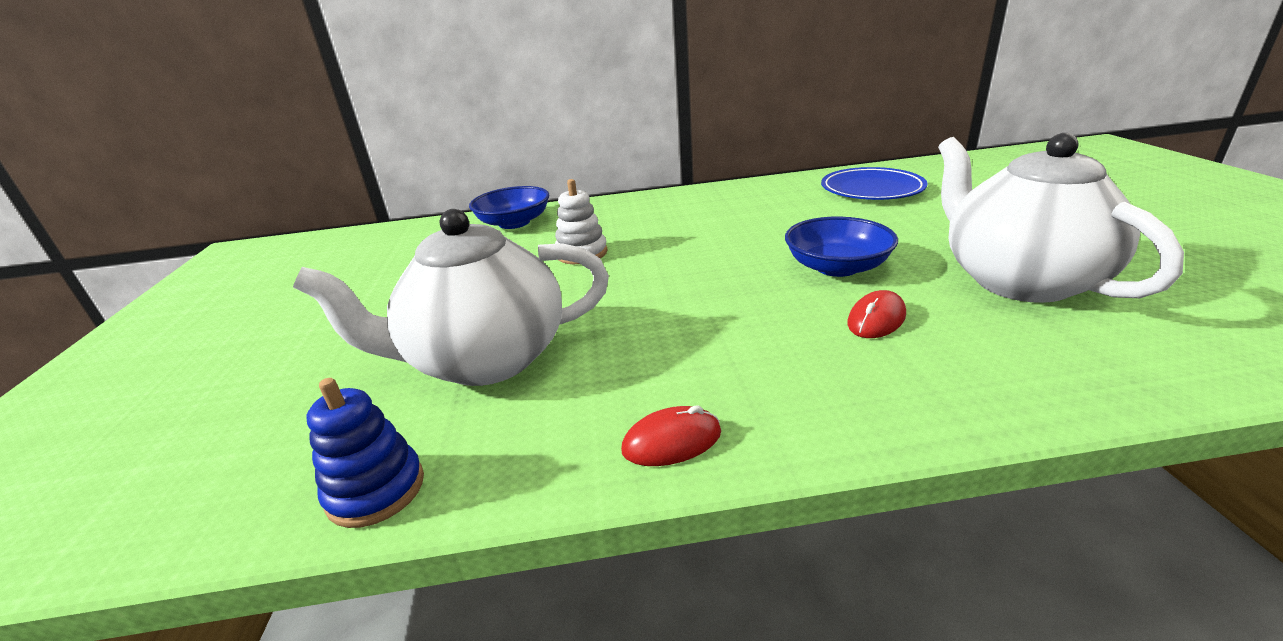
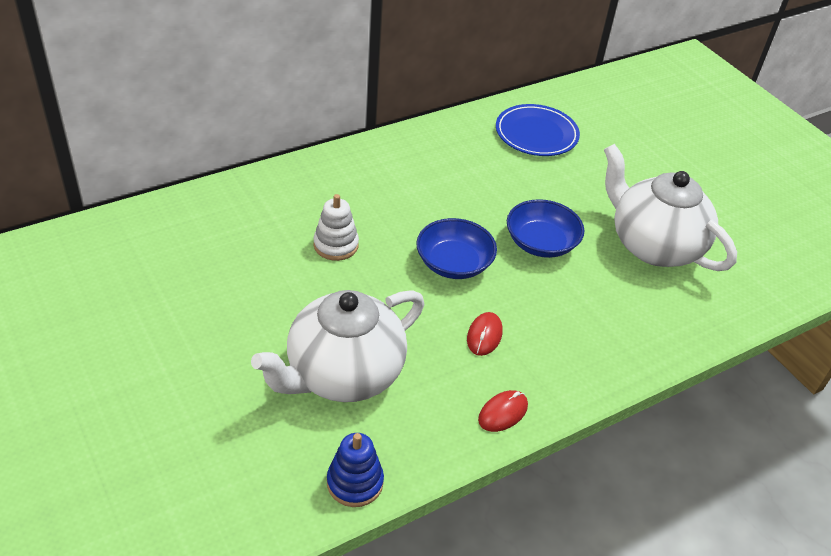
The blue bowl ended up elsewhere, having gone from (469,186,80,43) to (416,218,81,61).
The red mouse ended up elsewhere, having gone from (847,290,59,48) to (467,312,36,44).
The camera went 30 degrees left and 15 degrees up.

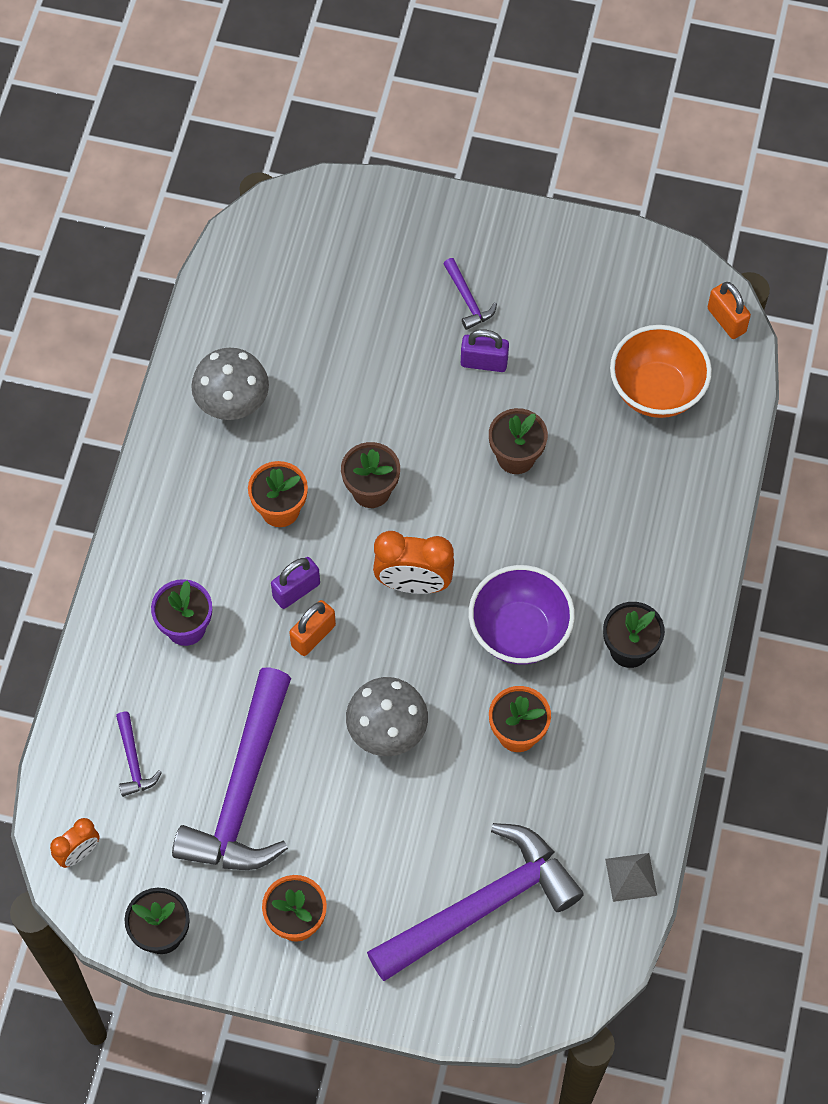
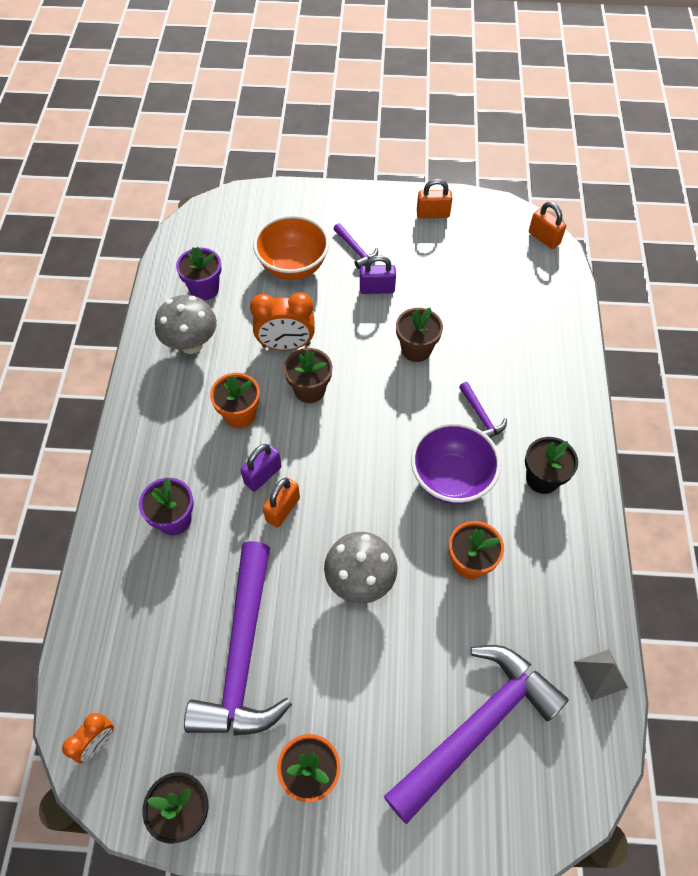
The purple hammer ended up elsewhere, having gone from (116,712,46,85) to (459,382,48,56).
The orange clock ended up elsewhere, having gone from (373,531,81,63) to (250,293,65,57).
The orange bowl ended up elsewhere, having gone from (610,325,102,93) to (253,215,76,65).
The second view gained the purple flower pot at (176,247,46,53).
The second view gained the orange padlock at (417,179,35,39).
The camera went 10 degrees left and 5 degrees down.

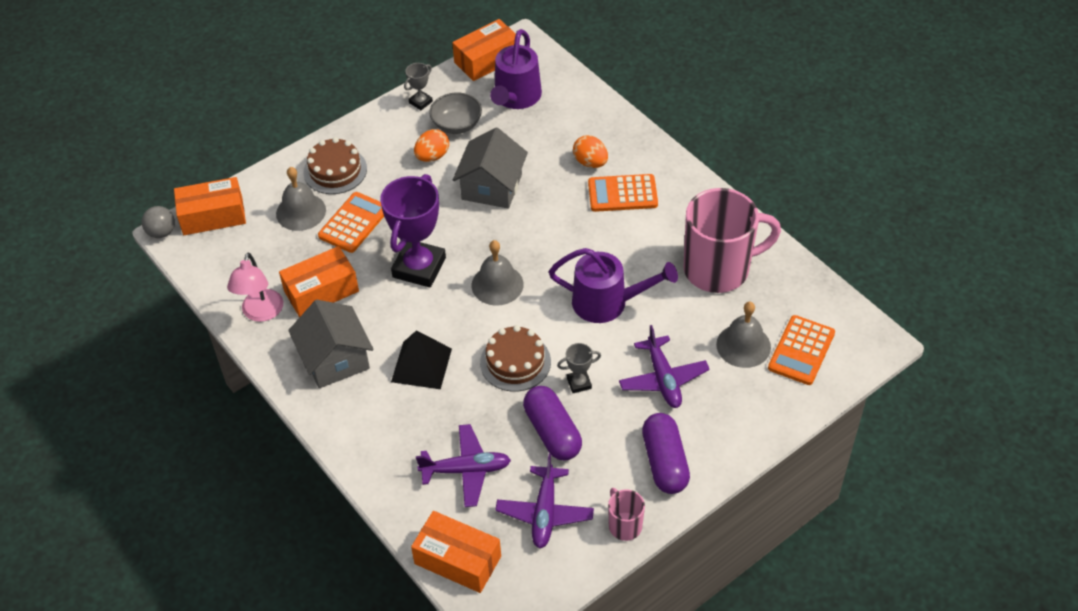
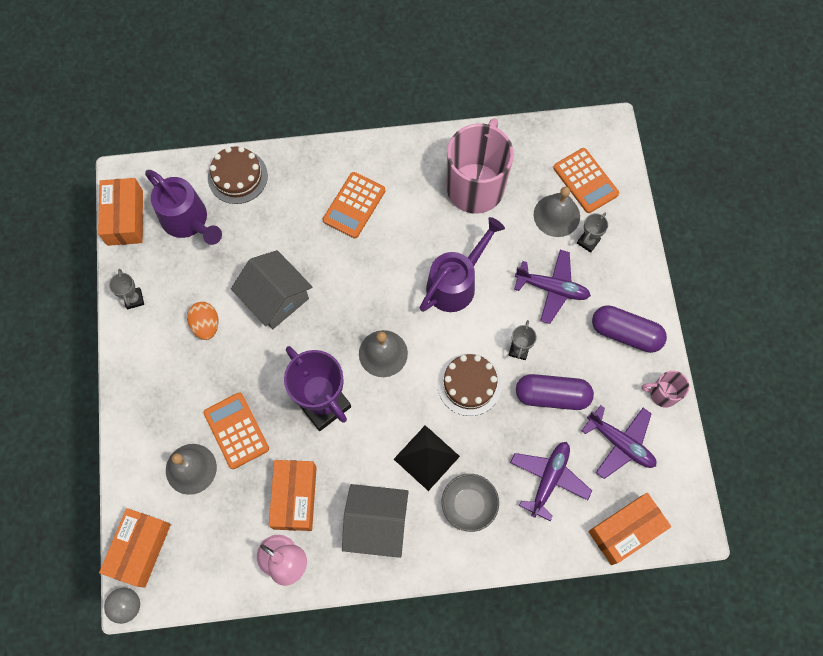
The brown cake ended up elsewhere, having gone from (303,137,64,57) to (208,146,60,58).
The grey bowl ended up elsewhere, having gone from (429,93,53,41) to (442,474,57,58).
The second view lost the orange egg at (573,135,35,33).
The second view gained the grey trophy at (577,213,31,40).
The camera went 60 degrees left and 20 degrees up.

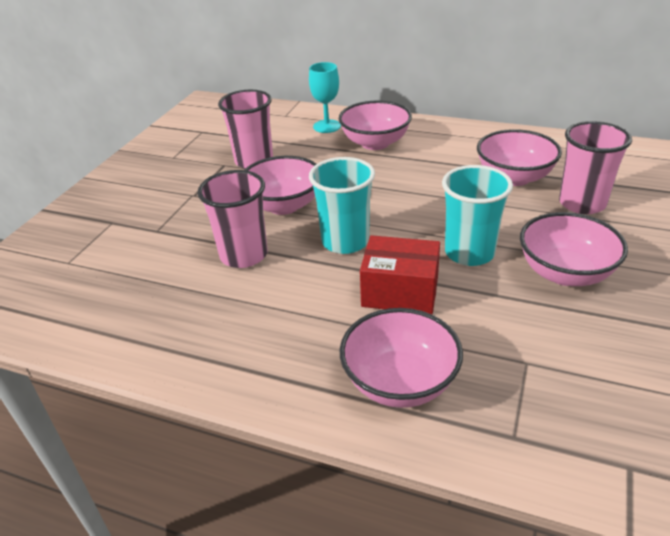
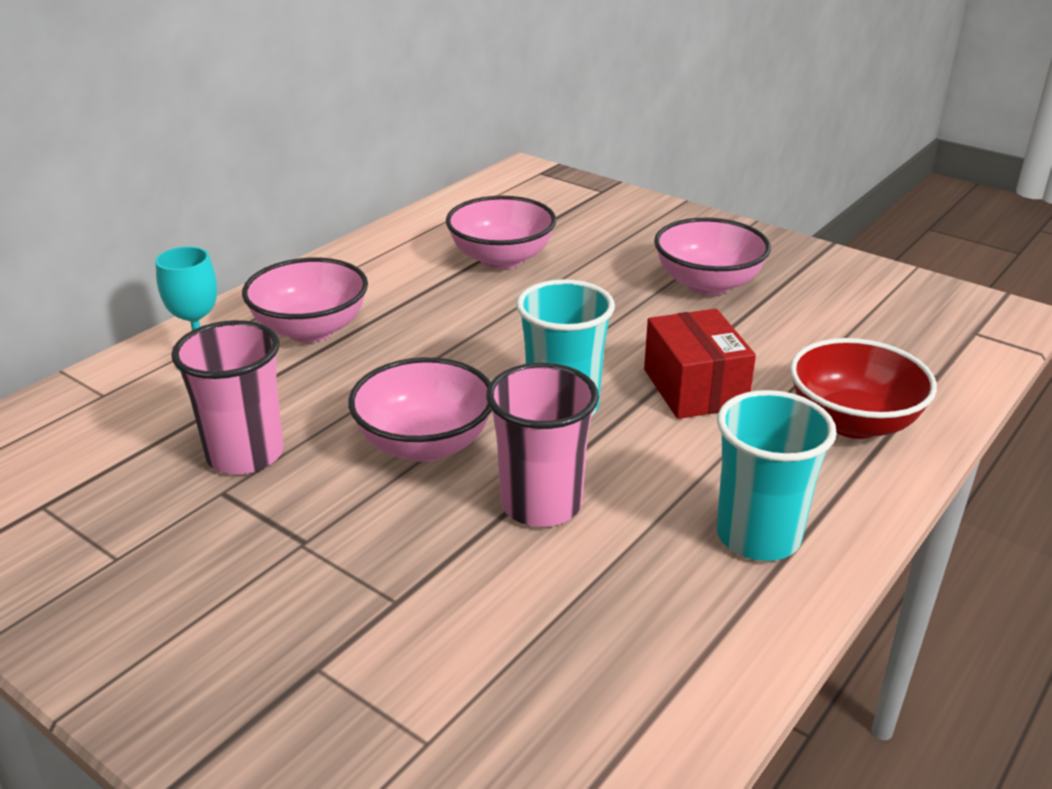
What was the pink bowl at (340,308,123,100) turned into the red bowl at (790,338,147,101).
The red box at (360,235,80,79) ended up facing another way, 45 degrees counterclockwise from before.
The turquoise cup ended up elsewhere, having gone from (442,165,71,101) to (717,390,120,171).
The second view lost the pink cup at (559,121,73,93).
The camera went 75 degrees left and 5 degrees down.

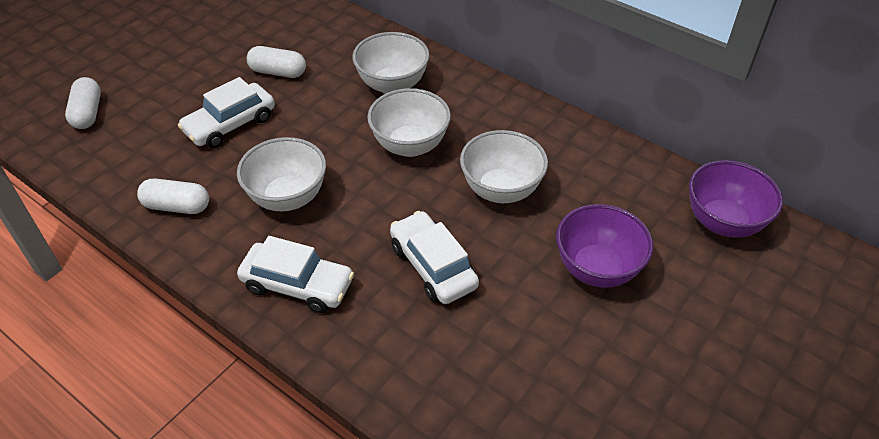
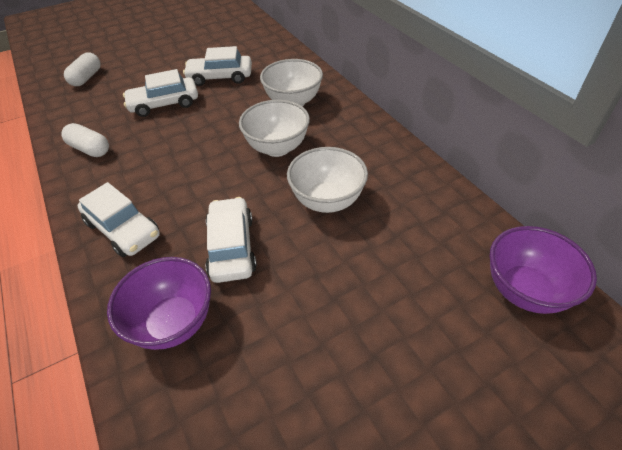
The second view lost the white bowl at (237,137,89,74).
Where the white capsule stood at (247,46,59,32), the white car came to stand at (183,46,69,40).
The purple bowl ended up elsewhere, having gone from (556,204,97,84) to (107,257,104,93).
The camera went 25 degrees right and 0 degrees up.

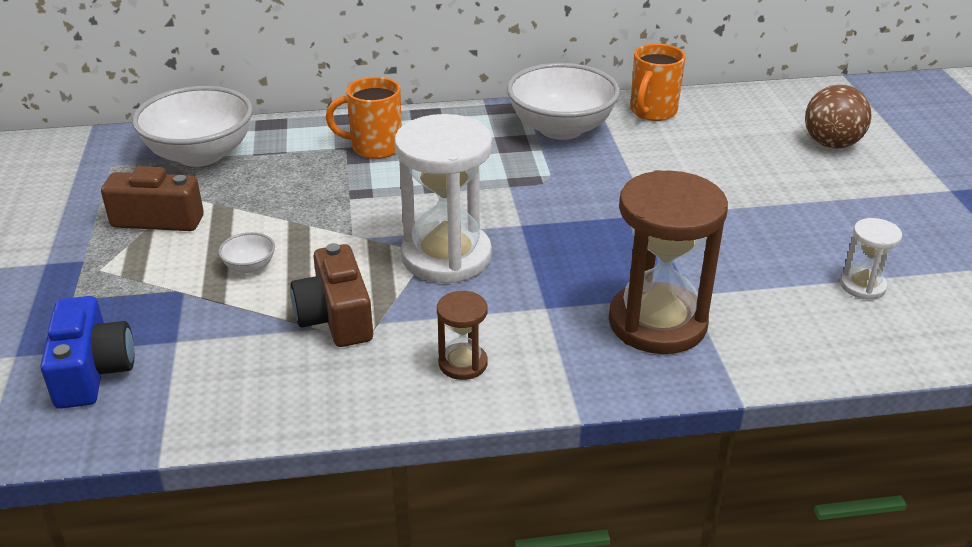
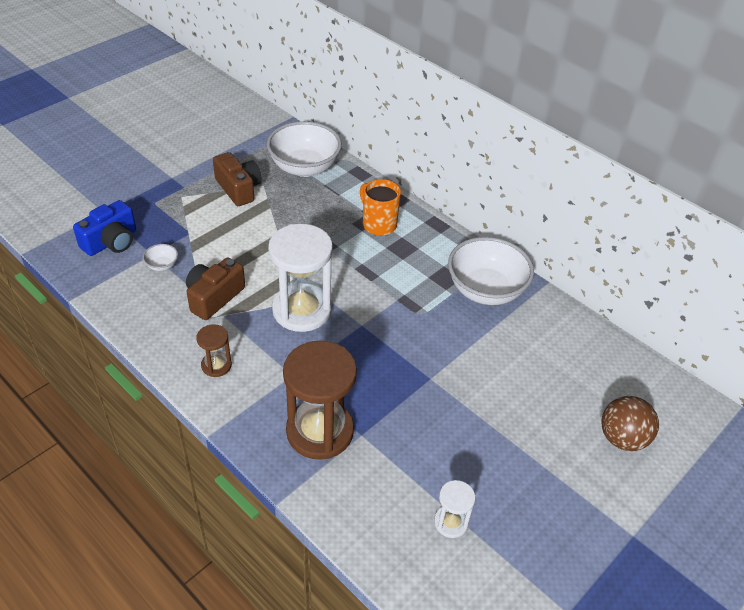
The white bowl ended up elsewhere, having gone from (218,232,57,41) to (143,244,35,27).
The second view lost the orange mug at (630,44,56,77).
The camera went 50 degrees right and 10 degrees up.

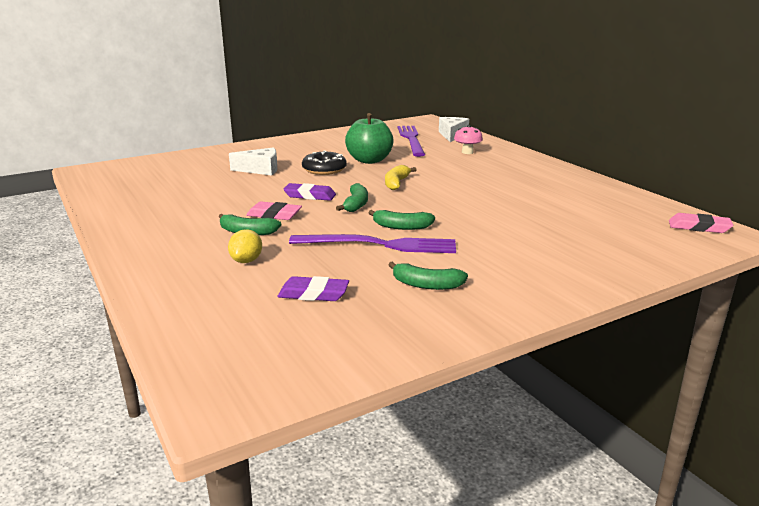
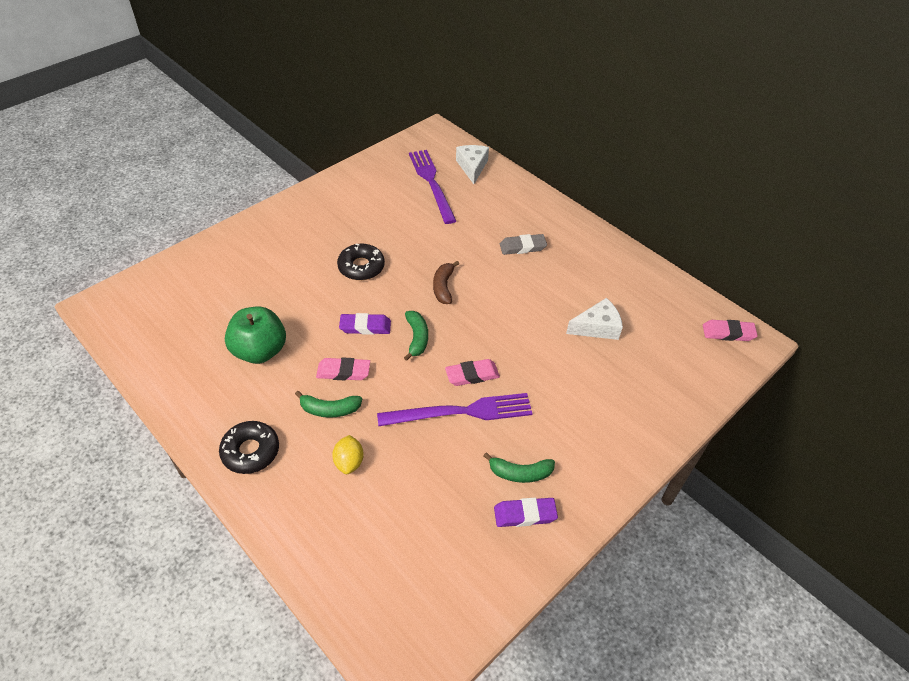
The white cheese ended up elsewhere, having gone from (229,147,48,29) to (566,298,57,42).
The purple eraser ended up elsewhere, having gone from (277,276,72,25) to (494,498,64,29).
The green apple ended up elsewhere, having gone from (345,113,49,51) to (225,306,61,58).
Where the green banana stood at (368,210,67,20), the pink eraser came to stand at (445,359,55,27).
What was the yellow banana at (385,165,32,25) turned into the brown banana at (433,261,26,43).
The second view lost the pink mushroom at (454,125,29,29).
The second view gained the black donut at (219,421,60,53).
The second view gained the grey eraser at (500,234,47,21).
The camera went 15 degrees left and 25 degrees up.

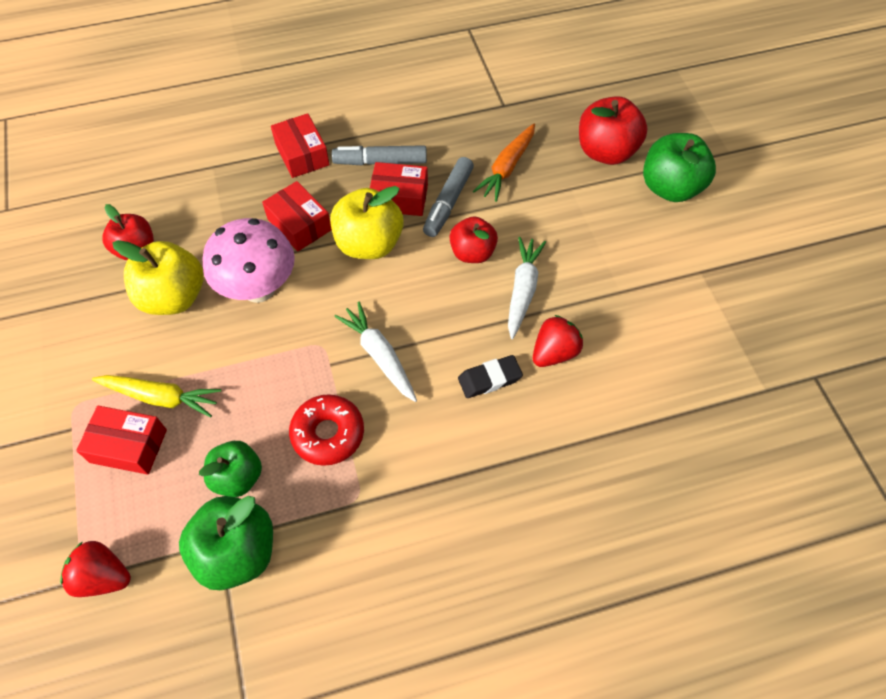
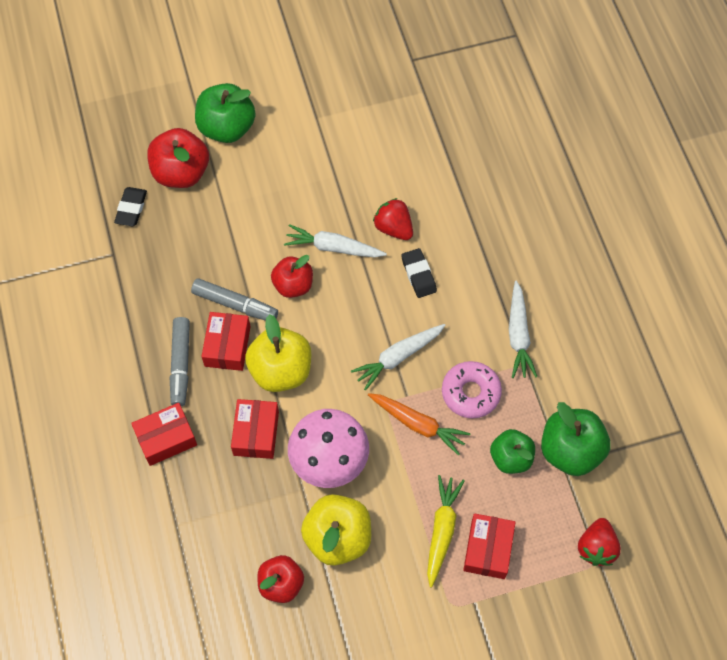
The red box at (262,181,70,70) ended up facing another way, 45 degrees counterclockwise from before.
What was the red donut at (289,394,75,72) turned into the pink donut at (442,361,60,57).
The orange carrot ended up elsewhere, having gone from (473,123,62,79) to (368,393,103,62).
The second view gained the black eraser at (114,187,33,39).
The second view gained the white carrot at (509,281,28,97).
The camera went 90 degrees left and 5 degrees up.

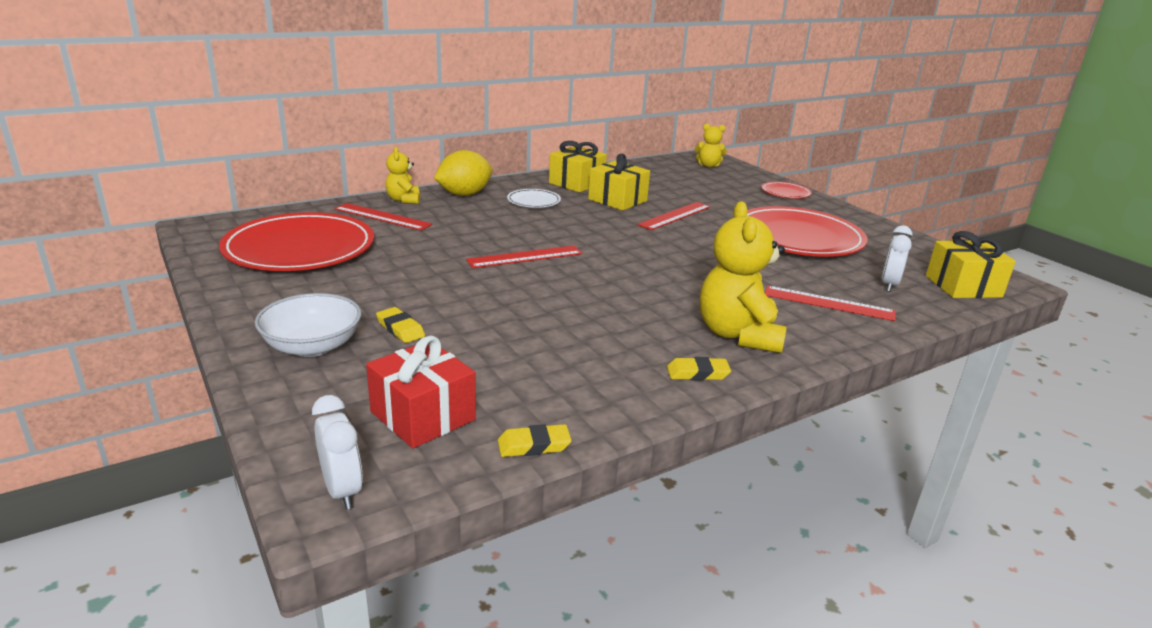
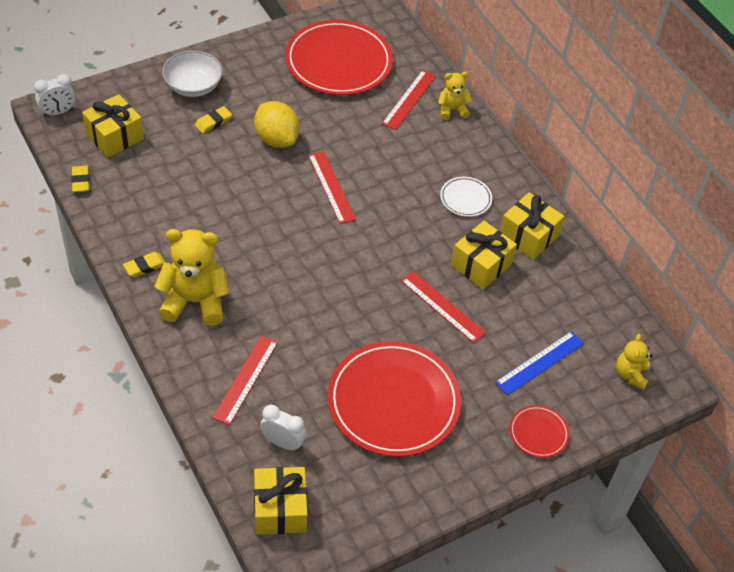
What was the red gift at (366,336,110,112) turned into the yellow gift at (82,94,62,64).
The yellow lemon ended up elsewhere, having gone from (434,150,58,46) to (254,101,46,47).
The yellow eraser at (667,357,64,24) ended up facing another way, 60 degrees clockwise from before.
The second view gained the blue ruler at (495,331,89,64).
The camera went 90 degrees right and 25 degrees up.

